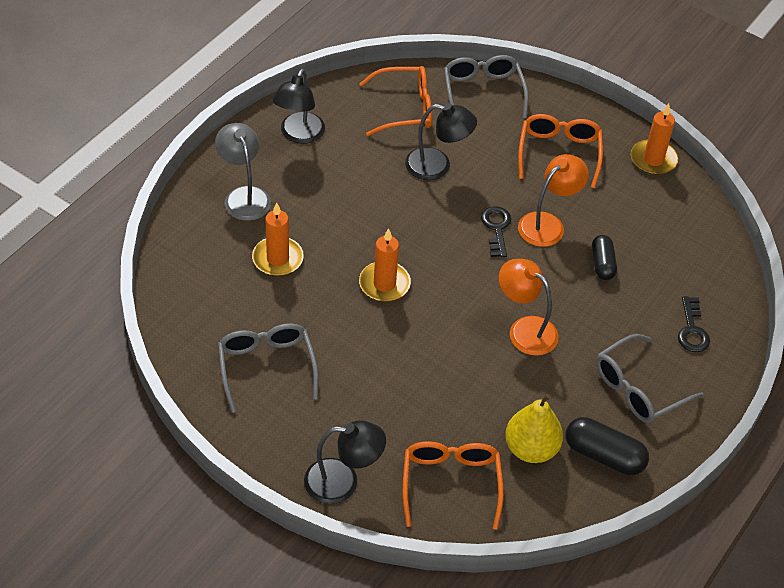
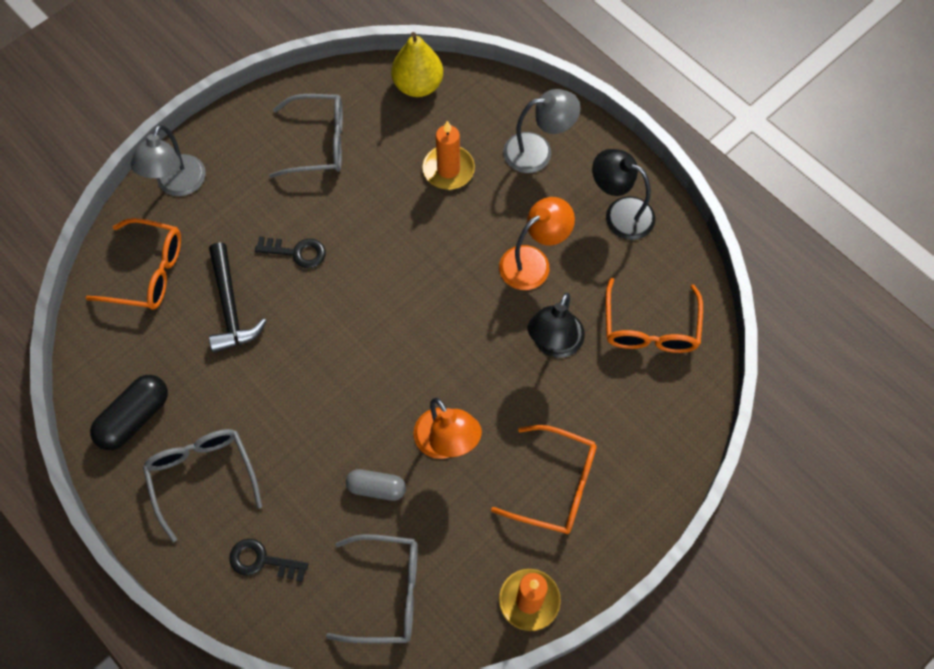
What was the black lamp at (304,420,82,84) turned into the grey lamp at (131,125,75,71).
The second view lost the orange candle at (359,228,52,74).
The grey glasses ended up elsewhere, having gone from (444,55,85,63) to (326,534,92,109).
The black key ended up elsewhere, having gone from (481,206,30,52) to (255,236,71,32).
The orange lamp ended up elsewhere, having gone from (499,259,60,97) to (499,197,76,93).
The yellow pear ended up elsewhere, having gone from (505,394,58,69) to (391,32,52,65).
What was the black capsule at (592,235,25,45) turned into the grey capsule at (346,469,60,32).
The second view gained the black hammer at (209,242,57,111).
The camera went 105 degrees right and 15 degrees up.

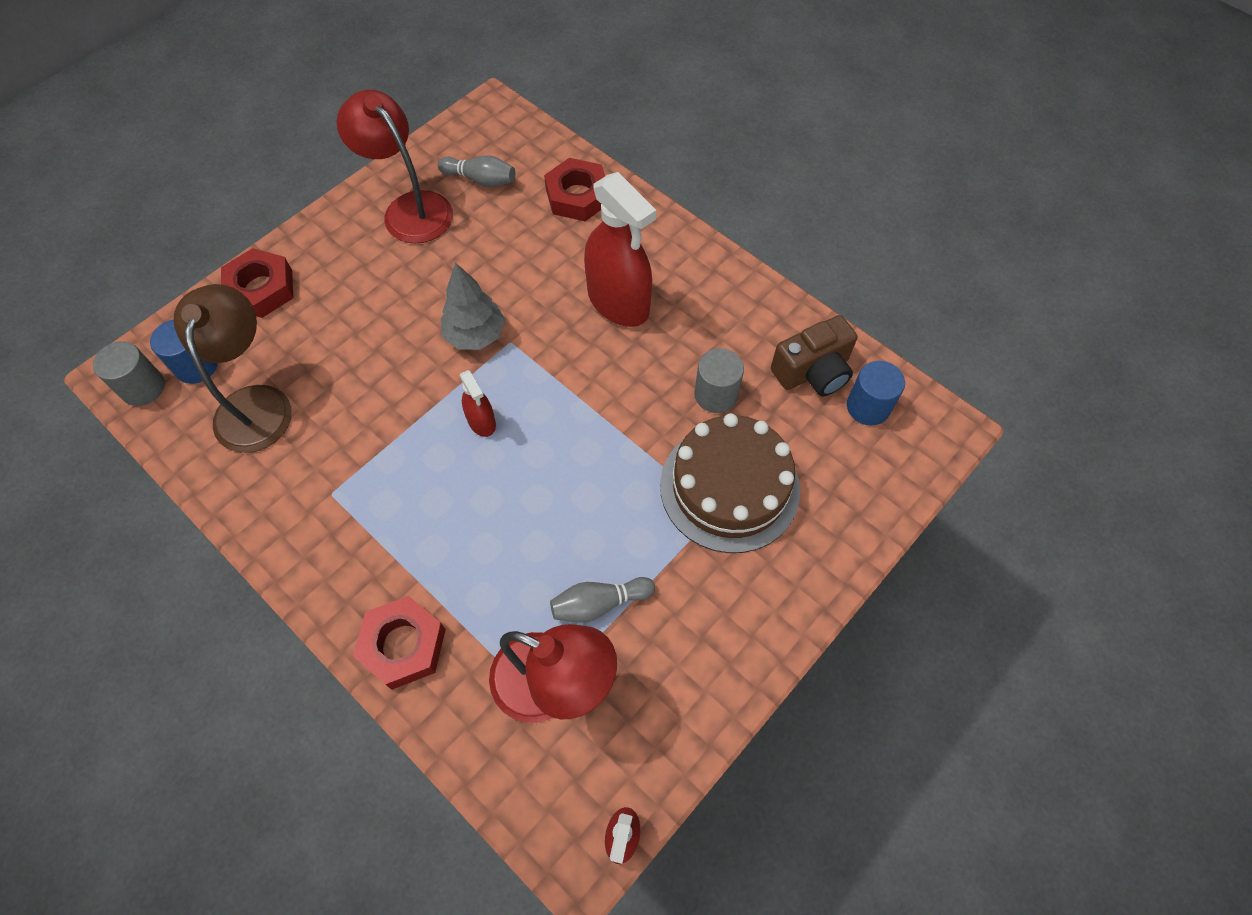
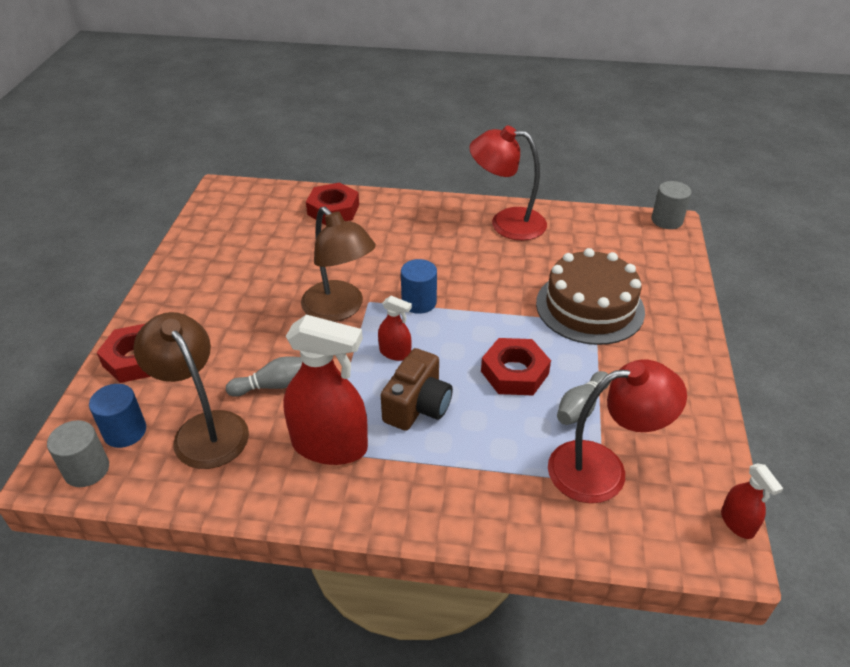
The red lamp ended up elsewhere, having gone from (337,90,116,153) to (469,126,78,115).
The red nut ended up elsewhere, having gone from (353,596,93,94) to (481,338,70,57).
The grey bowling pin ended up elsewhere, having gone from (438,155,78,32) to (226,356,76,41).
Where the grey tree stood at (441,263,64,87), the brown lamp came to stand at (301,207,75,115).
The red spray bottle ended up elsewhere, having gone from (584,172,72,155) to (283,315,85,150).
The grey cylinder ended up elsewhere, having gone from (694,348,50,65) to (652,181,40,48).
The brown camera ended up elsewhere, having gone from (771,315,86,82) to (381,348,72,83).
The blue cylinder ended up elsewhere, having gone from (847,361,58,65) to (401,259,36,55).
The camera went 35 degrees left and 20 degrees down.

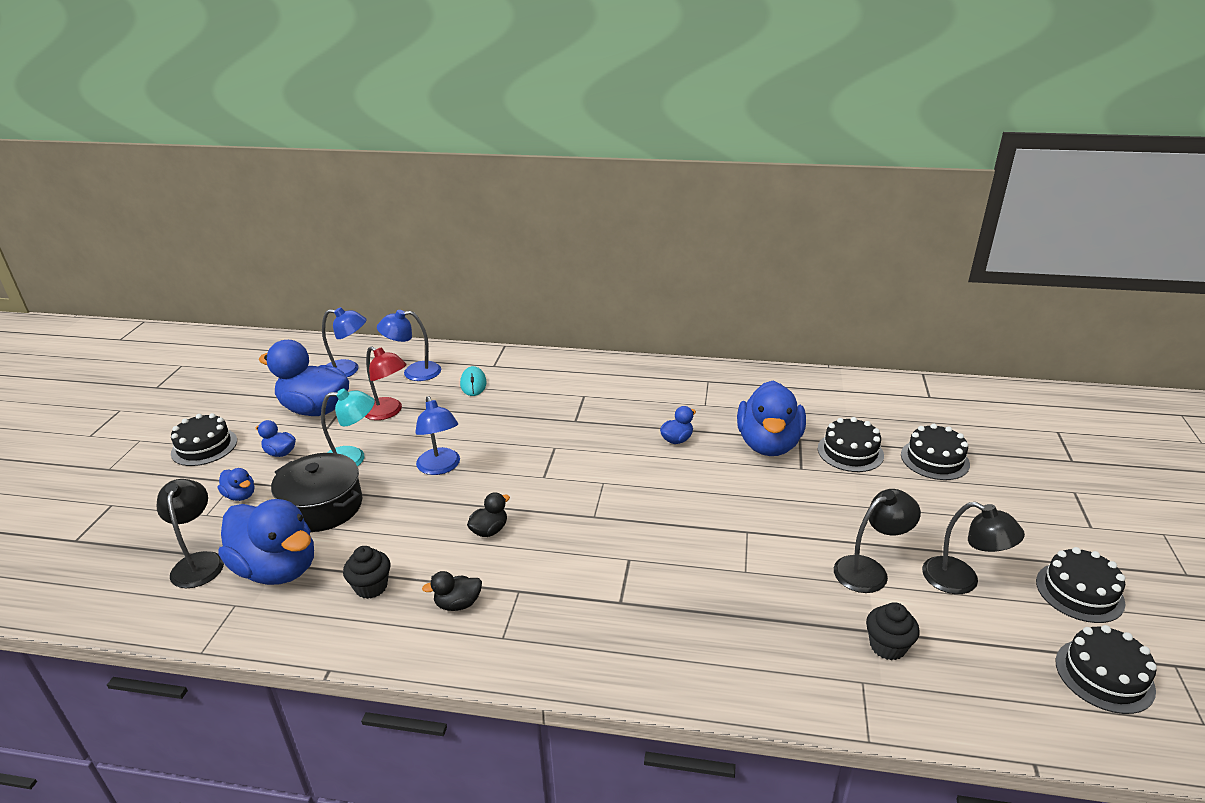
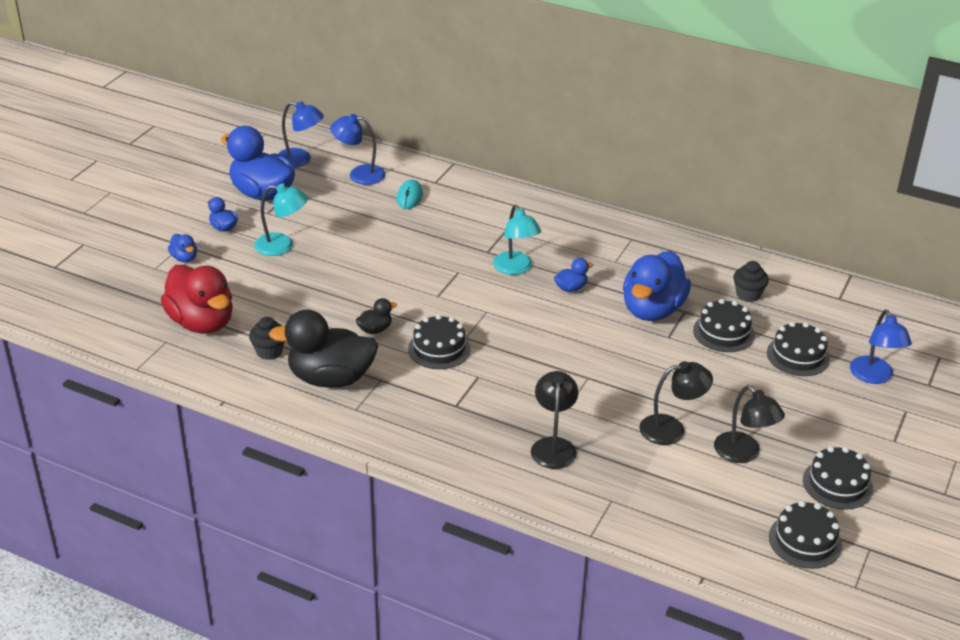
The black lamp ended up elsewhere, having gone from (156,479,68,109) to (531,371,47,98).
The black cake ended up elsewhere, having gone from (171,413,66,53) to (408,314,63,55).
What was the blue duck at (219,499,95,86) turned into the red duck at (161,265,72,68).
The second view lost the black pot at (271,453,91,79).
The second view lost the red lamp at (365,346,42,74).
The blue lamp ended up elsewhere, having gone from (415,396,45,79) to (850,309,62,75).
The size of the black duck at (422,571,60,40) changed by a factor of 2.27.
The black cupcake ended up elsewhere, having gone from (866,602,54,58) to (733,261,36,41).
The second view gained the turquoise lamp at (493,205,48,70).
The camera went 15 degrees right and 5 degrees up.

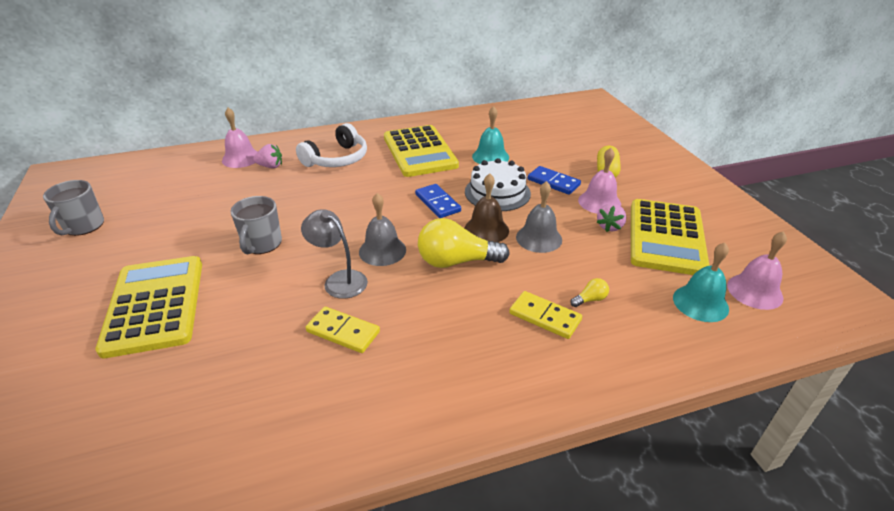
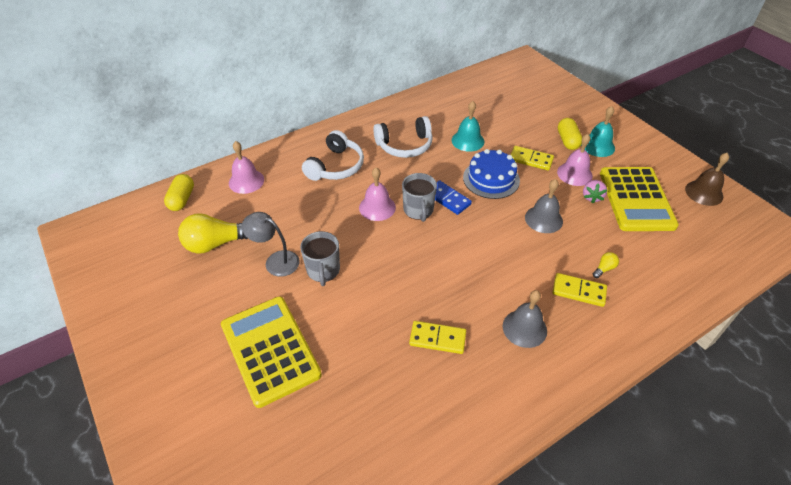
The grey mug ended up elsewhere, having gone from (43,180,61,56) to (402,173,35,49).
The second view lost the pink strawberry at (253,144,29,24).
The grey lamp ended up elsewhere, having gone from (301,209,67,90) to (242,212,58,65).
The grey bell ended up elsewhere, having gone from (359,193,47,73) to (503,290,44,58).
Where the yellow calculator stood at (384,125,75,52), the white headphones came to stand at (373,116,60,42).
The yellow light bulb ended up elsewhere, having gone from (418,218,92,50) to (178,213,70,40).
The brown bell ended up elsewhere, having gone from (464,173,45,69) to (685,153,44,53).
What was the white cake at (465,158,66,53) turned into the blue cake at (463,149,57,50).
What was the blue domino at (528,166,53,29) turned into the yellow domino at (511,146,43,25).
The turquoise bell ended up elsewhere, having gone from (673,243,56,79) to (581,106,34,51).
The pink bell ended up elsewhere, having gone from (727,231,60,79) to (359,167,37,54).
The second view gained the yellow capsule at (164,174,30,37).
The camera went 15 degrees left and 10 degrees up.

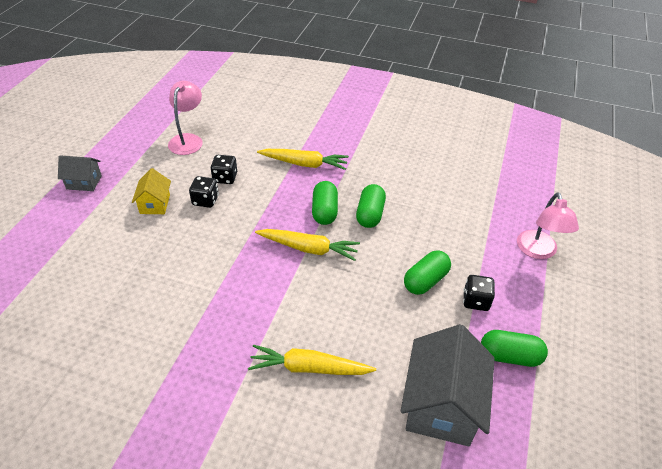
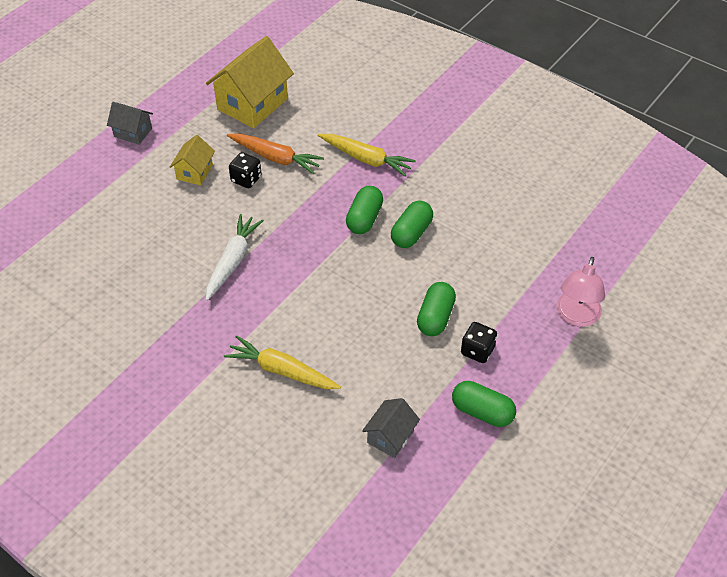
Where the pink lamp stood at (168,81,35,74), the yellow house came to stand at (206,36,88,92).
Where the black dice stood at (210,155,27,29), the orange carrot came to stand at (227,133,97,41).
The second view lost the yellow carrot at (255,229,105,32).
The size of the grey house at (401,324,94,122) changed by a factor of 0.53.
The green capsule at (404,250,47,45) ended up facing another way, 45 degrees counterclockwise from before.
The second view gained the white carrot at (206,214,58,87).
The camera went 20 degrees right and 5 degrees up.

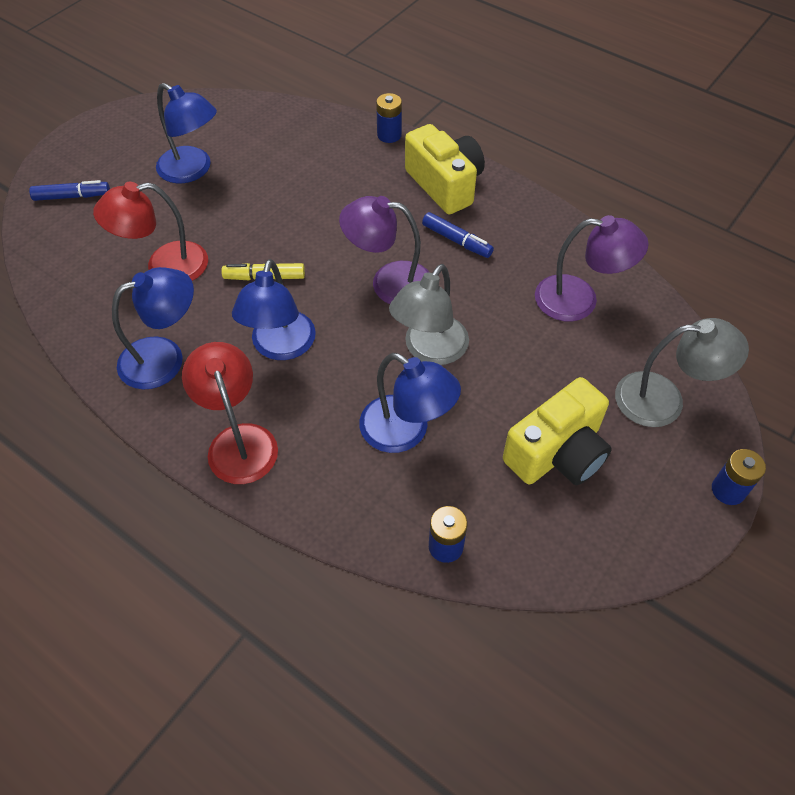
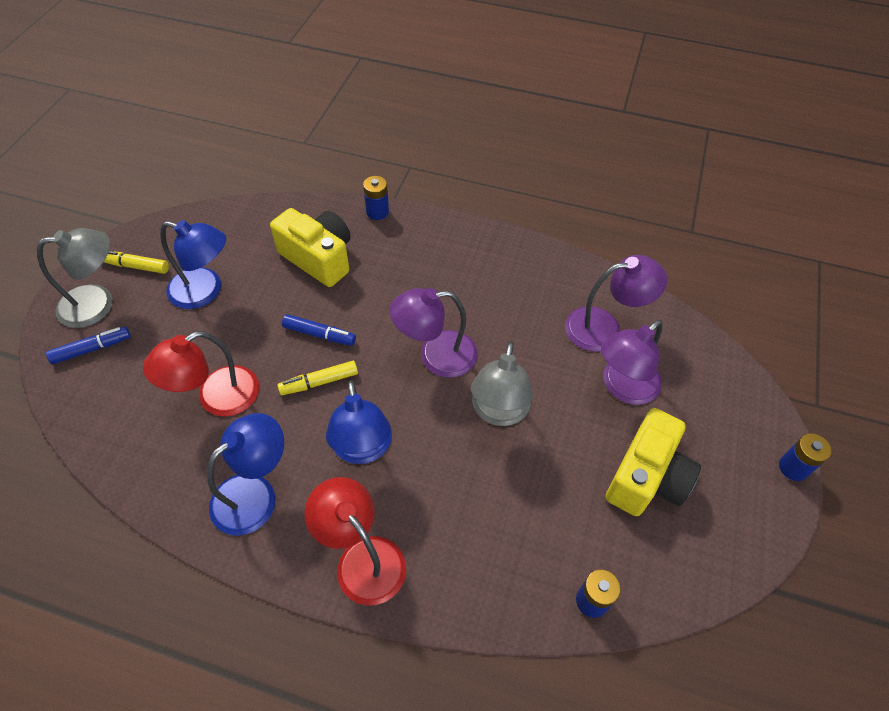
The second view lost the blue lamp at (359,353,102,100).
The yellow camera ended up elsewhere, having gone from (405,124,80,90) to (270,208,81,79).
The blue marker ended up elsewhere, having gone from (422,212,72,46) to (282,314,74,32).
The grey lamp ended up elsewhere, having gone from (615,318,134,109) to (37,228,76,100).
The second view gained the yellow marker at (104,251,65,23).
The second view gained the purple lamp at (601,320,62,85).
The camera went 20 degrees left and 0 degrees up.

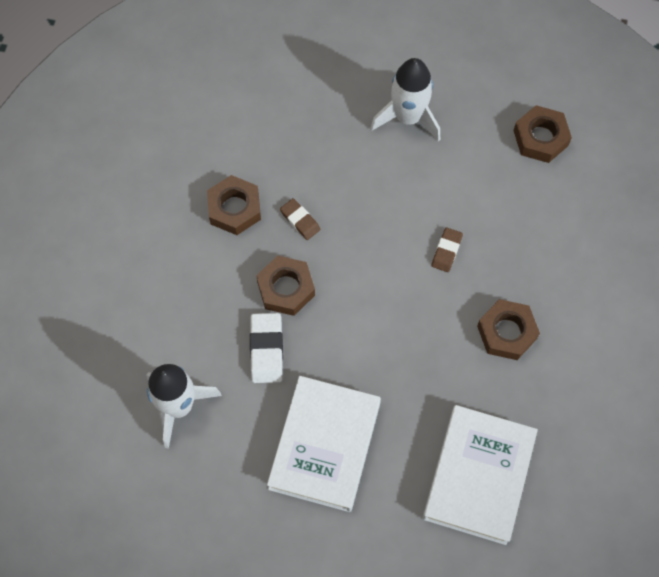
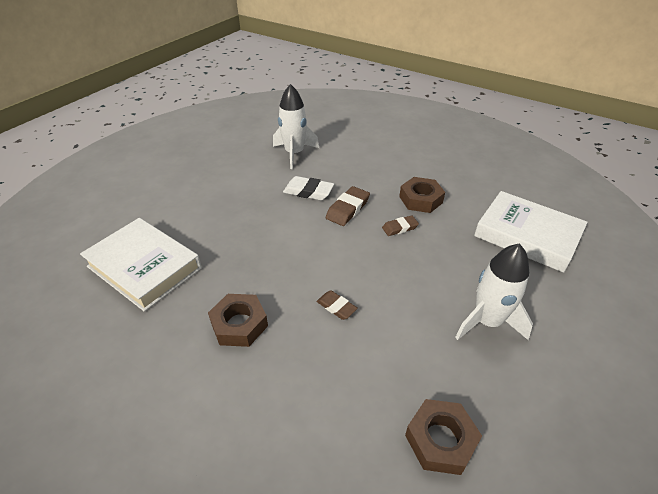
Where the brown nut stood at (256,255,59,61), the brown eraser came to stand at (326,186,44,40).
The white book ended up elsewhere, having gone from (267,376,114,136) to (474,191,114,82).
The camera went 110 degrees right and 25 degrees down.

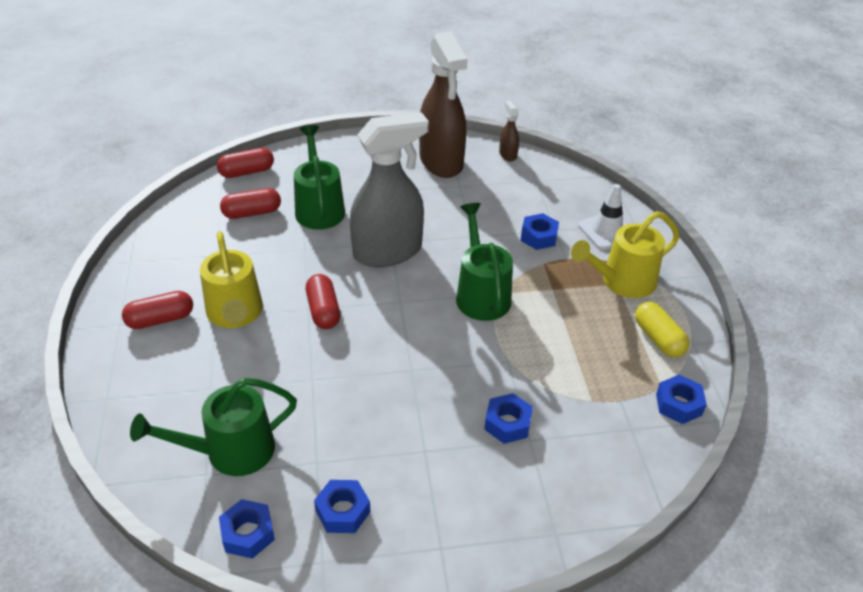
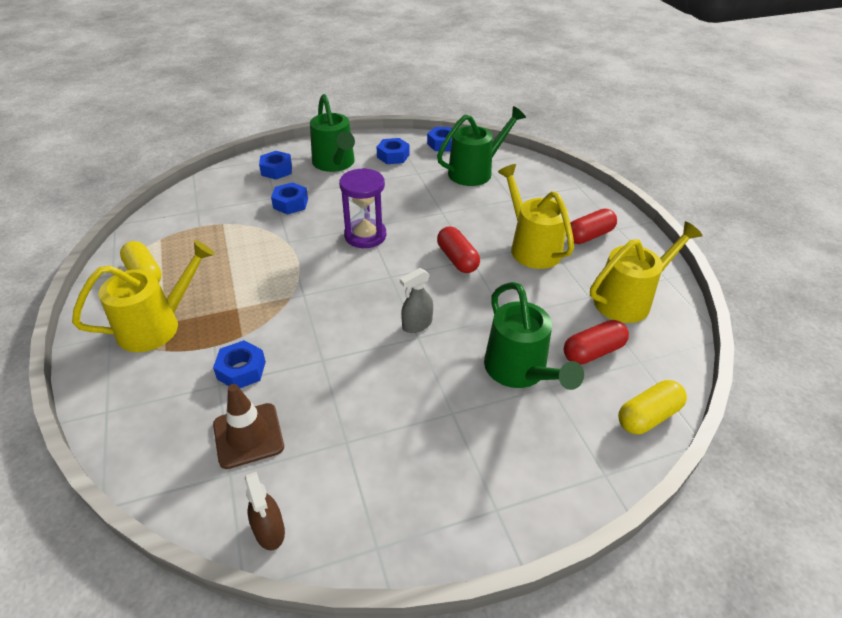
What was the red capsule at (217,147,57,31) turned into the yellow capsule at (618,380,69,54).
The size of the grey spray bottle at (350,112,79,155) changed by a factor of 0.42.
The second view lost the brown spray bottle at (419,32,49,146).
The green watering can ended up elsewhere, having gone from (456,203,57,118) to (310,94,45,78).
The second view lost the white traffic cone at (578,184,50,66).
The blue nut ended up elsewhere, having gone from (656,375,51,49) to (259,151,33,28).
The second view gained the brown traffic cone at (213,384,71,85).
The second view gained the purple hourglass at (339,168,47,80).
The second view gained the yellow watering can at (590,221,113,102).
The camera went 170 degrees right and 0 degrees up.

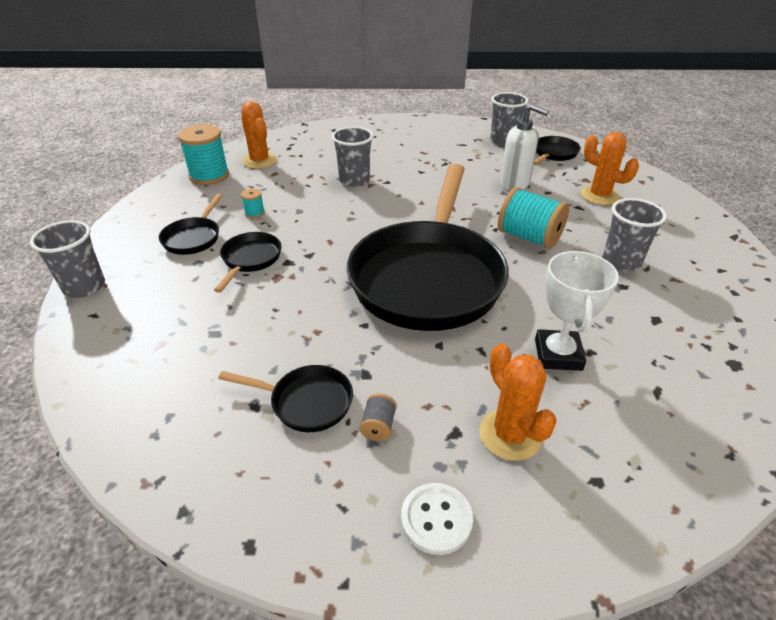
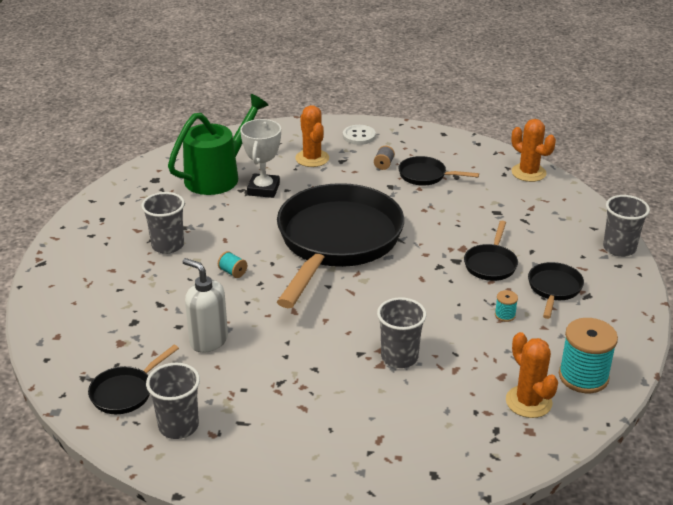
The size of the turquoise spool at (498,187,71,62) changed by a factor of 0.45.
The orange cactus ended up elsewhere, having gone from (580,132,59,73) to (511,119,45,63).
The second view gained the green watering can at (168,94,101,101).
The camera went 175 degrees left and 5 degrees down.

